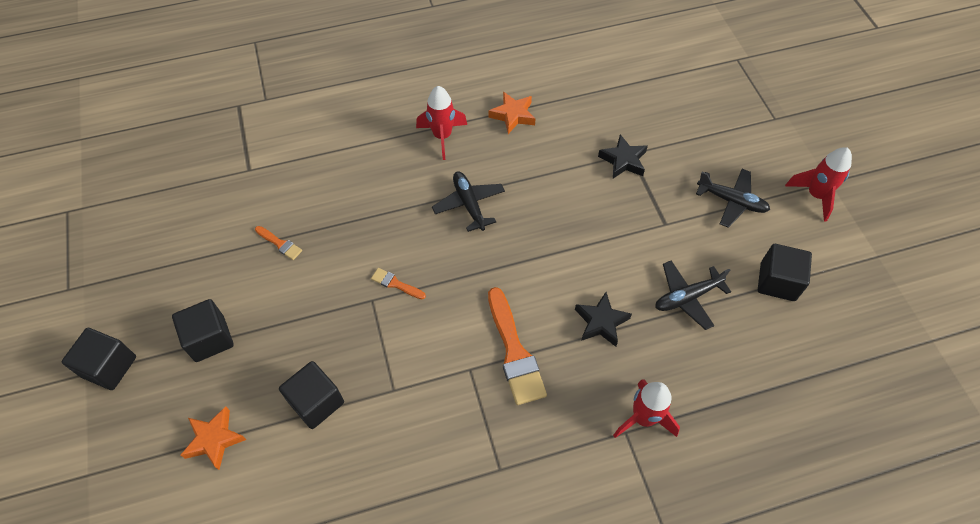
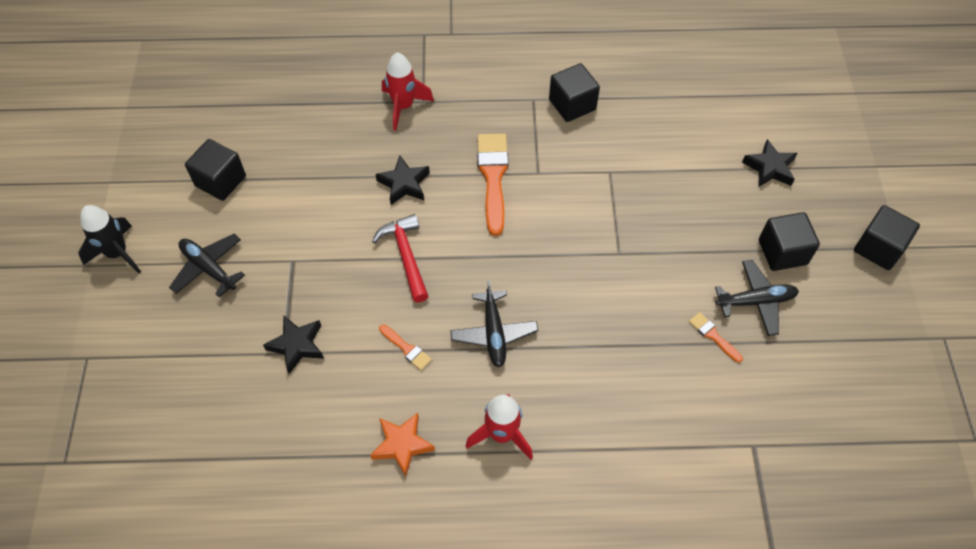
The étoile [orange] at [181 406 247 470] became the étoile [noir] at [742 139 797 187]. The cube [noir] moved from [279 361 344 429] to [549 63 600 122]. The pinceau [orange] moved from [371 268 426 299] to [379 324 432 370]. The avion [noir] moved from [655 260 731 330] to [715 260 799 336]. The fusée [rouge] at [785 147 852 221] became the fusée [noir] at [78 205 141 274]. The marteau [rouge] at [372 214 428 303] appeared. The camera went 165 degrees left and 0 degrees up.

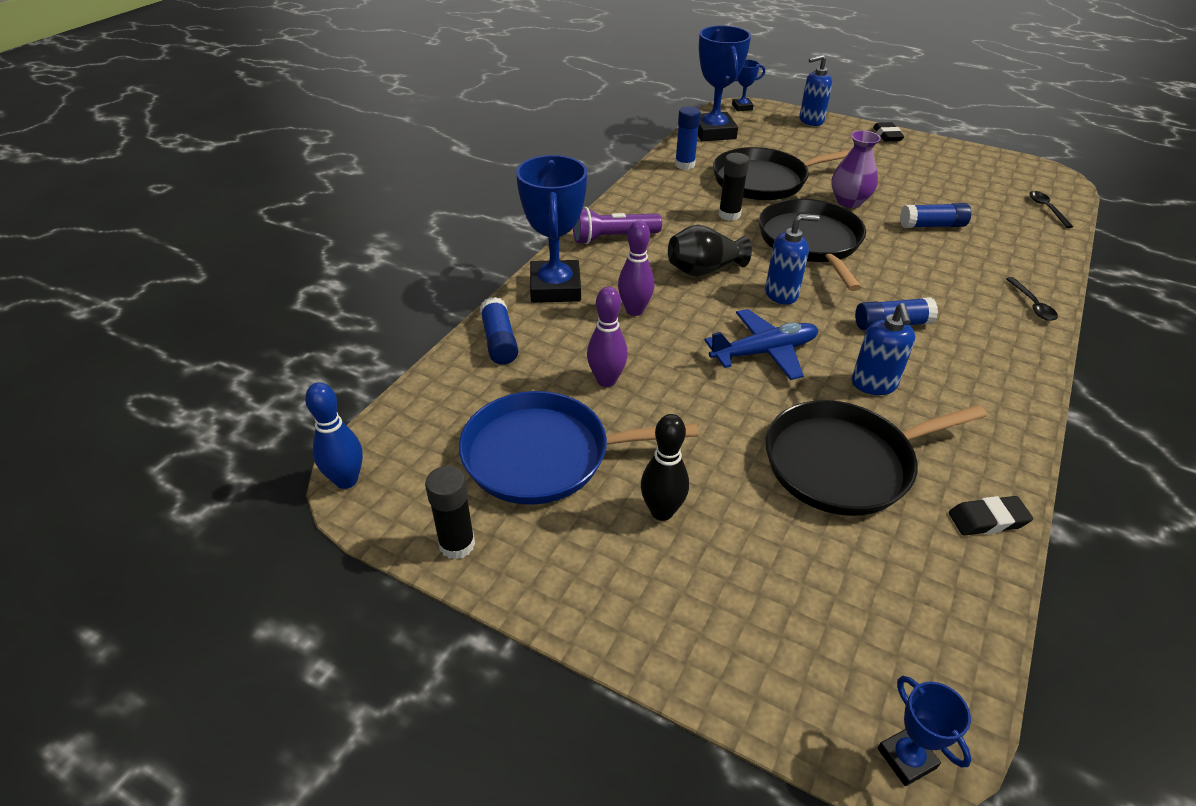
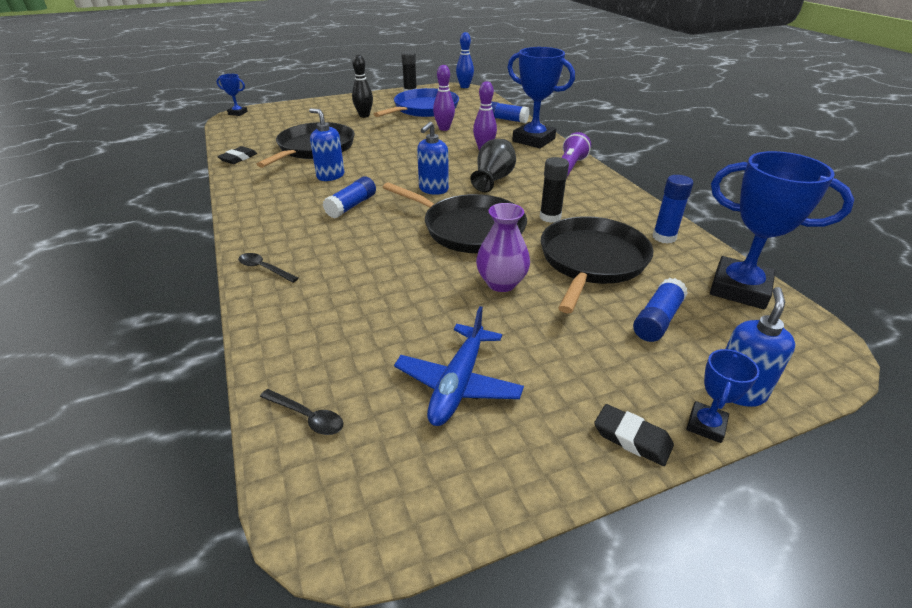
The avion [bleu] moved from [704 309 818 380] to [394 306 524 426]. The trophée [bleu] moved from [732 59 765 111] to [686 349 759 443]. The bâton de colle [bleu] moved from [900 203 971 228] to [633 278 688 342]. The camera went 130 degrees right and 5 degrees down.

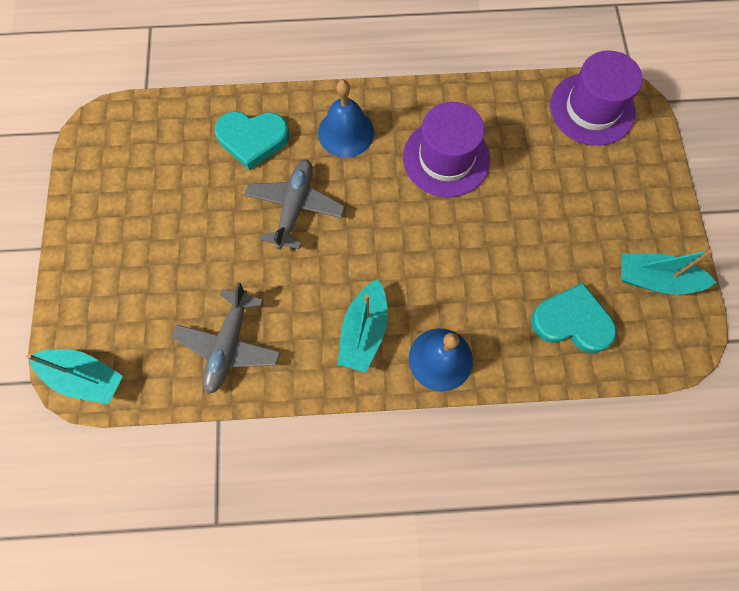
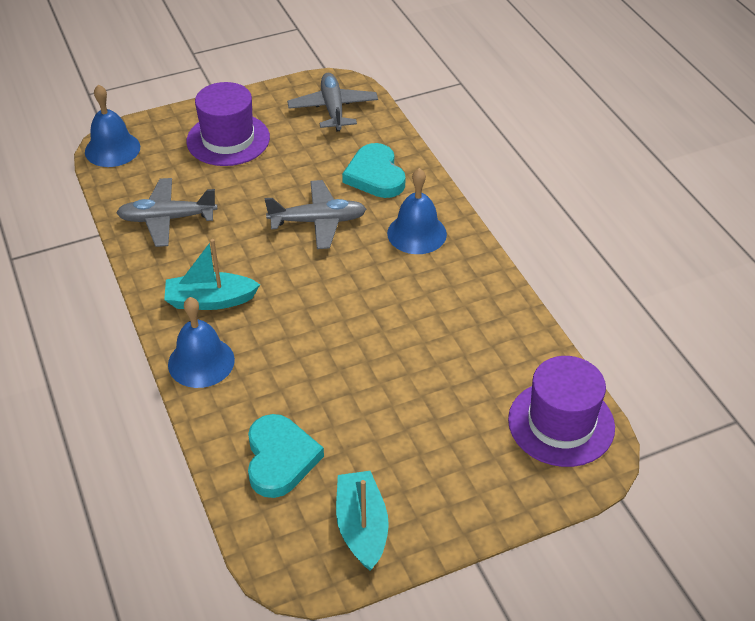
The bateau [turquoise] at [27 349 123 404] was replaced by the cloche [bleu] at [85 84 140 167]. The chapeau [violet] moved from [403 102 490 197] to [186 82 270 166]. The avion [gris] at [287 73 378 132] appeared. The camera went 70 degrees right and 25 degrees down.

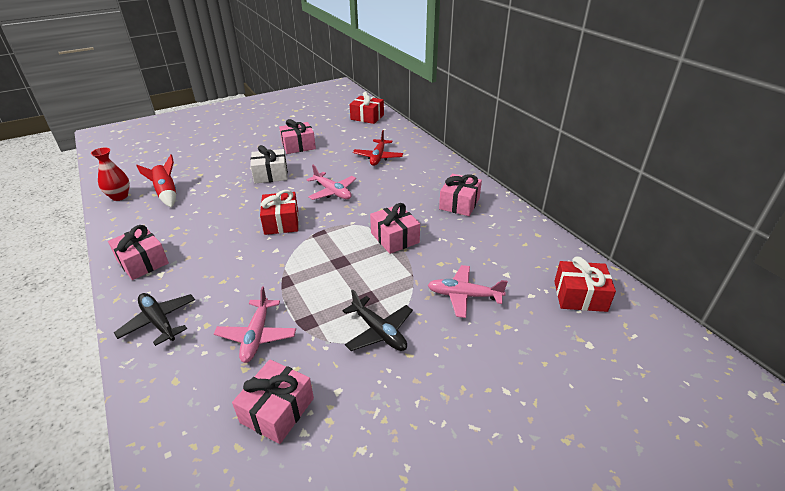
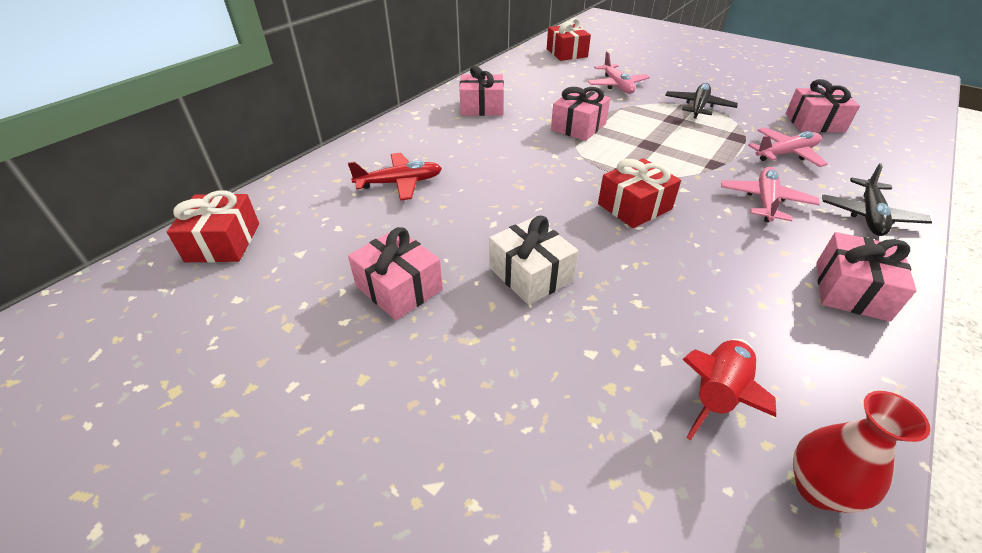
The avion [rose] moved from [306 165 356 200] to [721 167 820 222]. The camera went 115 degrees left and 5 degrees up.

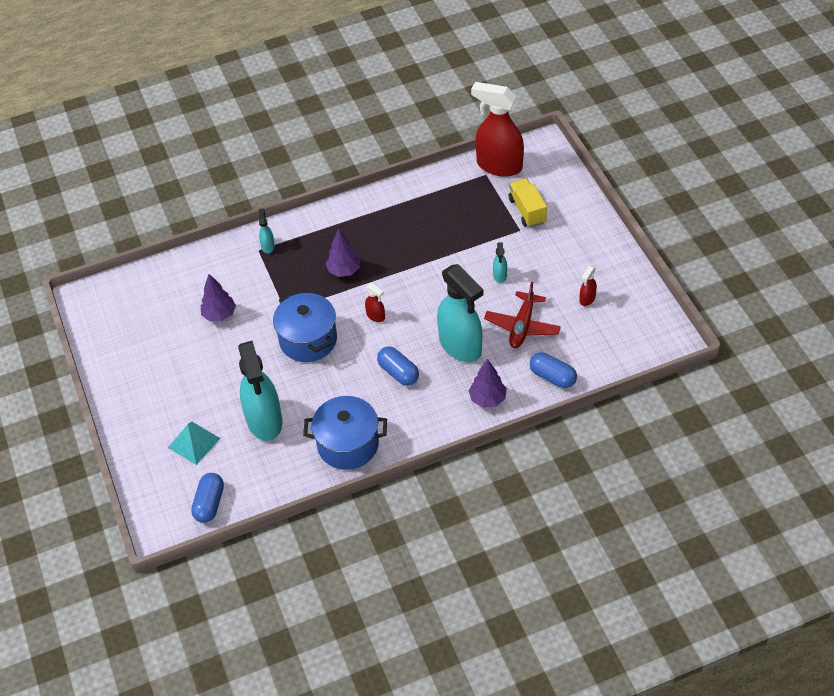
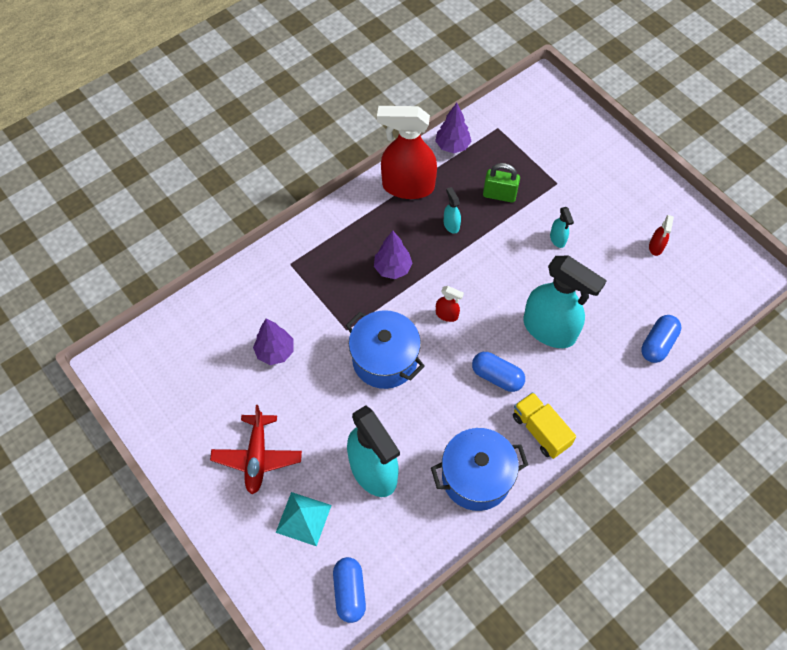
The vaporisateur [turquoise] moved from [259 209 275 254] to [444 187 461 234]. The arbre [violet] moved from [469 359 506 408] to [435 103 472 153]. The vaporisateur [rouge] moved from [471 82 524 177] to [377 106 437 199]. The avion [rouge] moved from [484 282 561 348] to [210 405 302 494]. The camion [jaune] moved from [509 178 547 228] to [513 392 576 459]. The gélule [bleu] at [530 352 577 388] turned 75 degrees counterclockwise. The cadenas [vert] at [483 163 520 203] appeared. The camera went 20 degrees left and 10 degrees up.

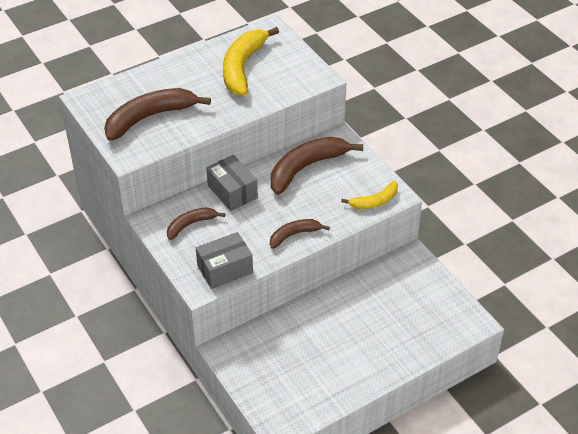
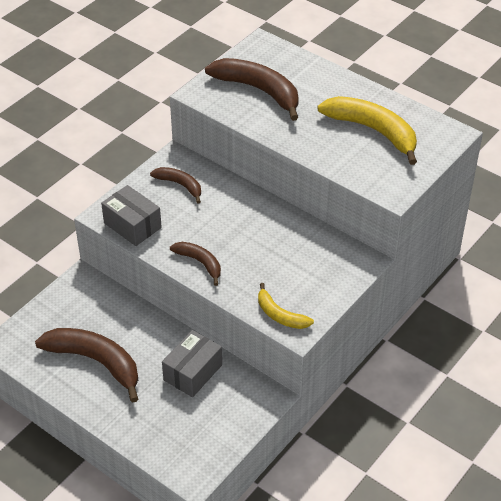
The boîte [gris] moved from [206 155 258 211] to [162 330 222 397]. The banane [jaune] at [223 27 279 96] turned 45 degrees clockwise. The banane [marron] moved from [271 137 363 195] to [35 328 138 403]. The camera went 70 degrees right and 0 degrees up.

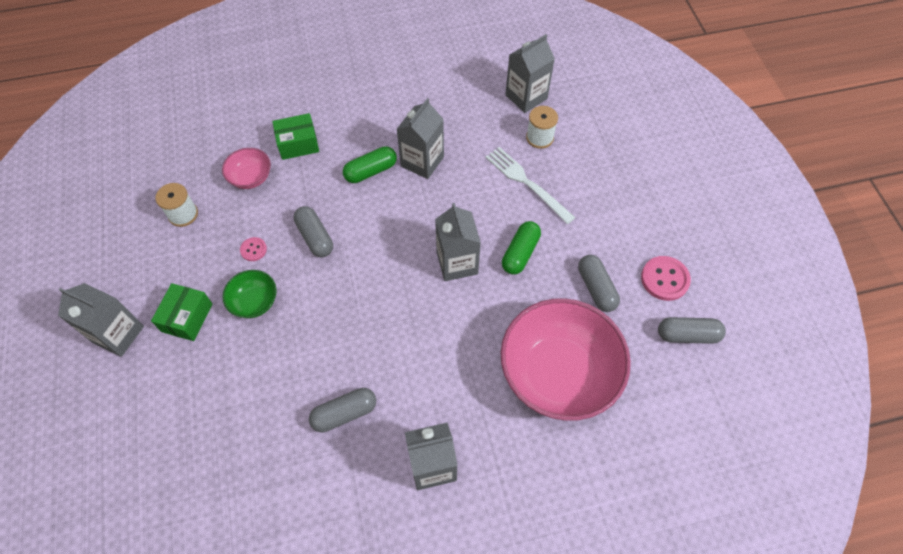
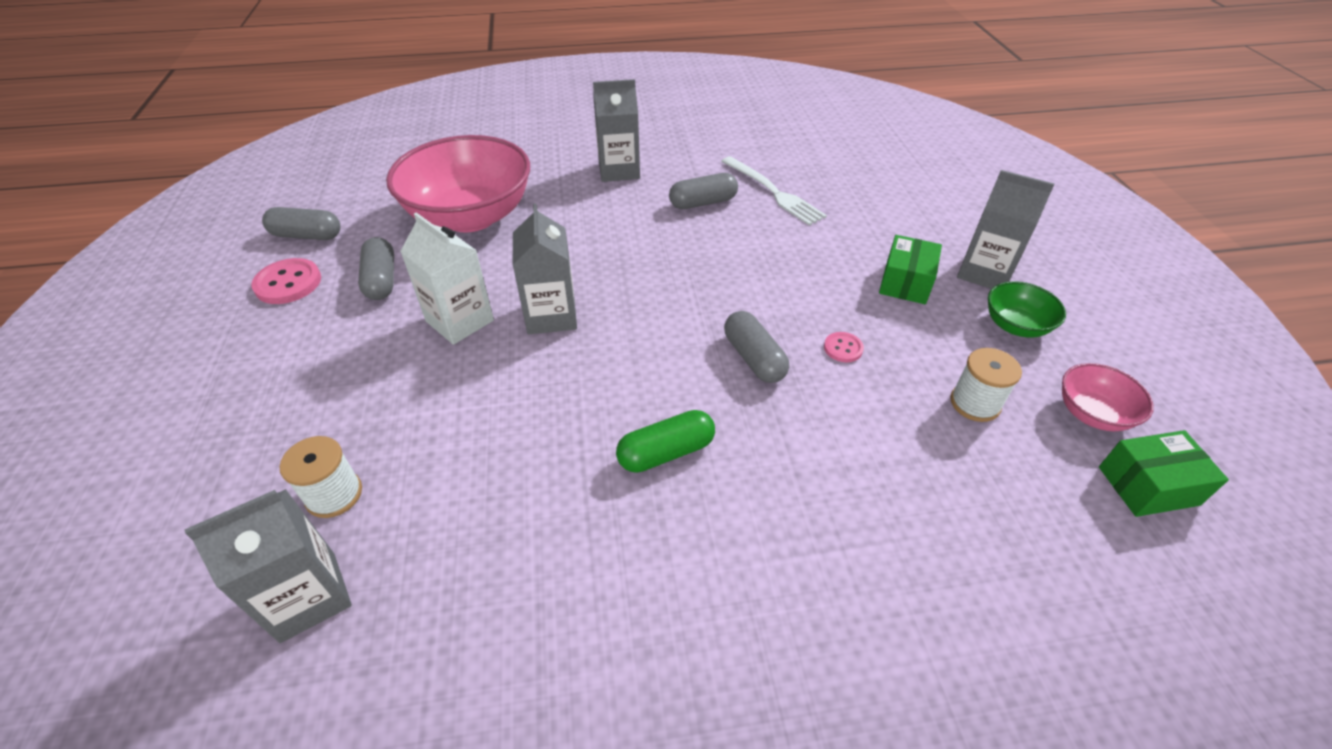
The bol [rose] moved from [222 148 271 189] to [1062 363 1154 431]. The bol [vert] moved from [223 270 277 318] to [988 281 1066 338]. The boîte [vert] moved from [272 113 319 160] to [1099 430 1229 517]. The brique de lait [gris] at [396 98 444 179] disappeared. The fourchette [blanc] moved from [486 147 576 224] to [721 156 827 226]. The gélule [vert] at [502 221 541 275] was replaced by the brique de lait [blanc] at [400 212 494 345]. The camera went 175 degrees left and 15 degrees down.

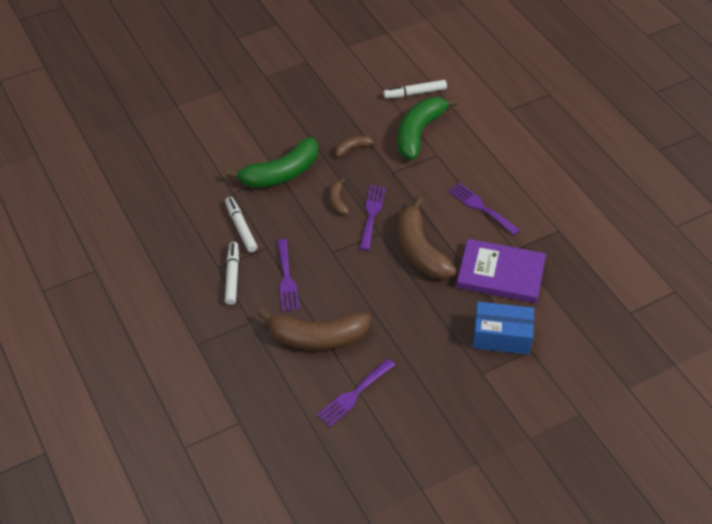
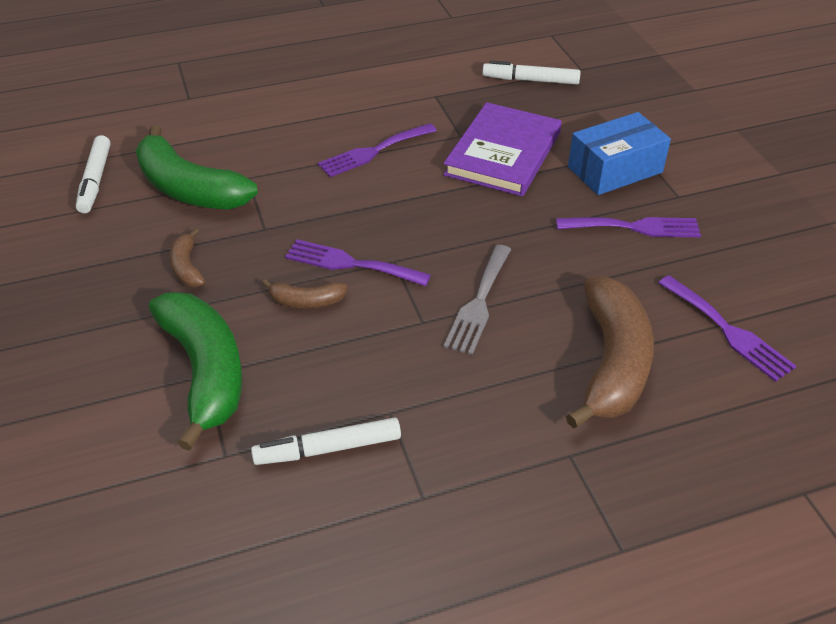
The feutre [blanc] moved from [225 242 239 305] to [482 61 581 84]. The fourchette [violet] moved from [277 239 300 312] to [556 217 701 237]. The banane [marron] at [398 197 457 279] disappeared. The boîte [bleu] at [473 302 534 355] turned 45 degrees clockwise. The fourchette [gris] at [444 245 511 355] appeared. The camera went 80 degrees left and 5 degrees down.

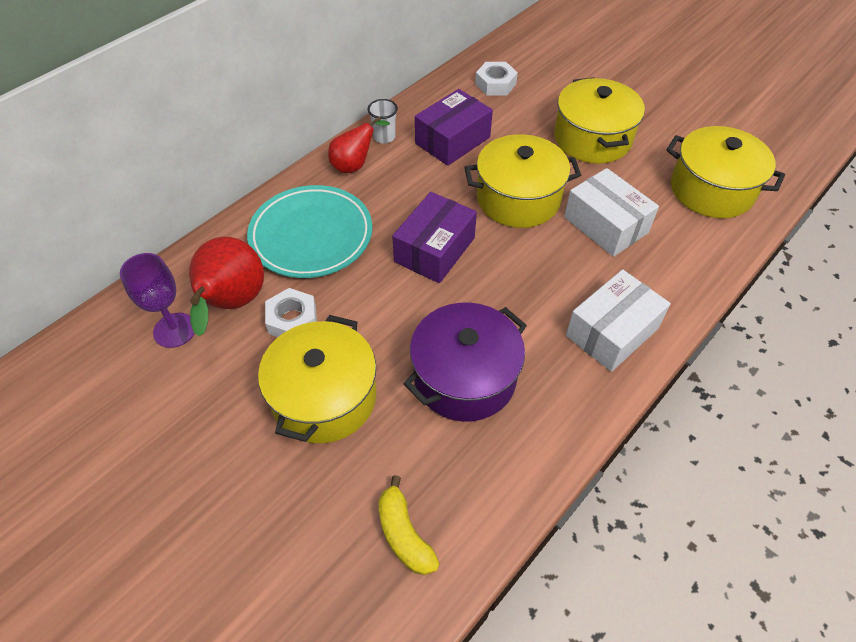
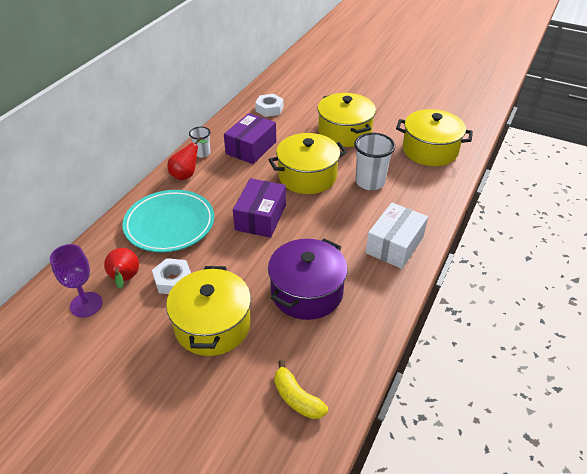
The poire [rouge] at [189 237 264 336] changed to 0.63 times the size. The boîte [blanc] at [564 168 659 257] was replaced by the gobelet [blanc] at [354 133 395 190]. The camera went 15 degrees left and 10 degrees down.

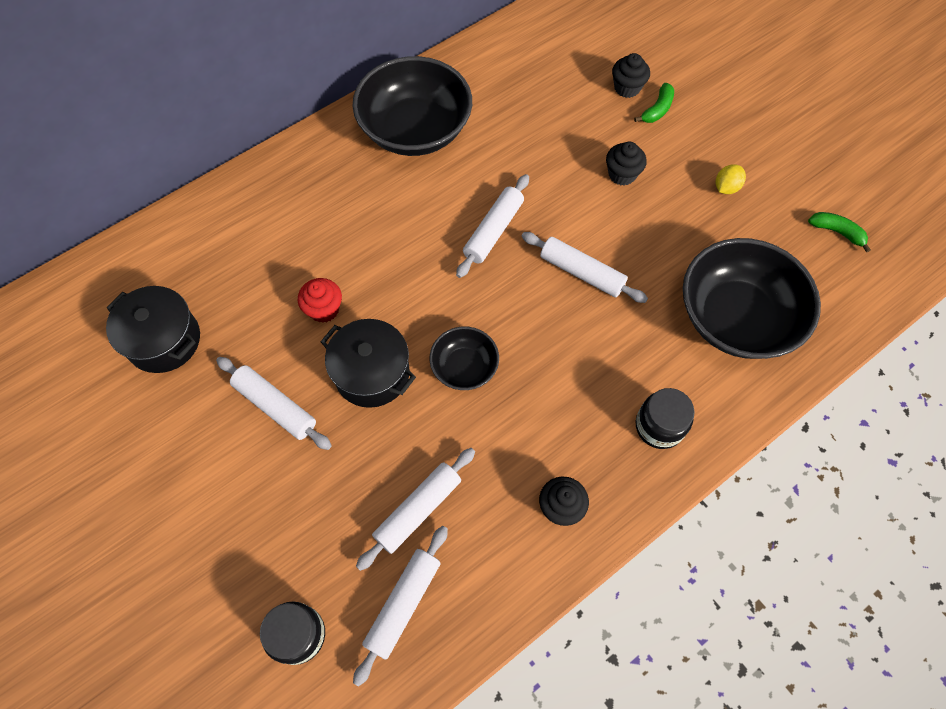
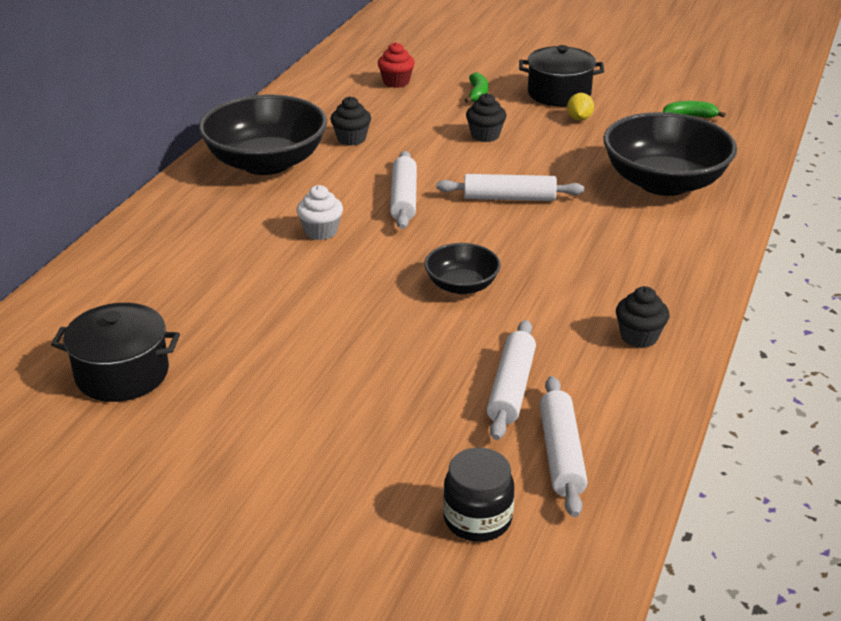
The rouleau à pâtisserie [blanc] at [216 357 332 450] disappeared. The muffin [rouge] moved from [298 278 342 323] to [378 42 415 88]. The marmite [noir] moved from [320 319 416 408] to [519 45 604 107]. The muffin [noir] moved from [612 53 650 98] to [330 96 371 146]. The bocal [noir] at [636 388 695 449] disappeared. The muffin [blanc] at [297 185 343 240] appeared. The camera went 30 degrees left and 30 degrees down.

